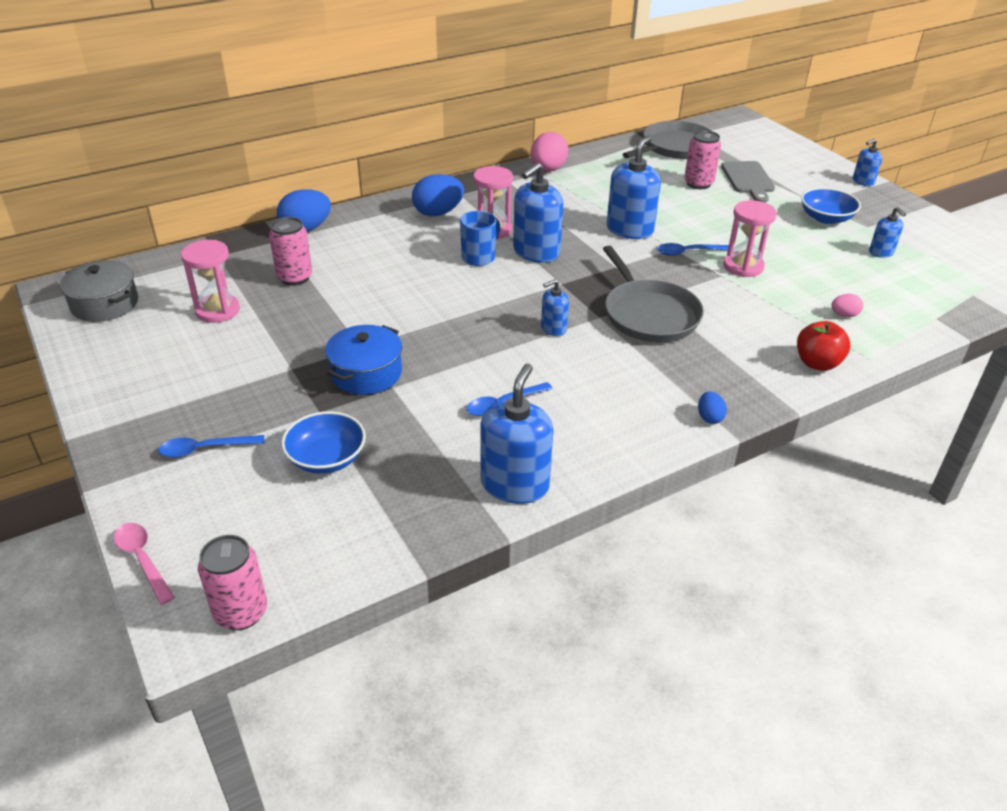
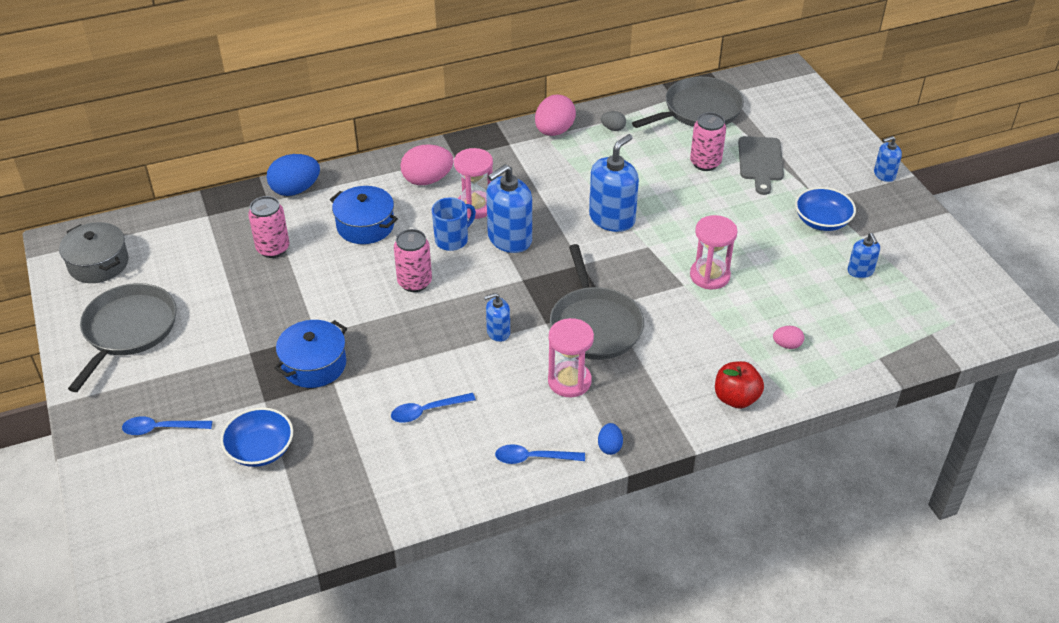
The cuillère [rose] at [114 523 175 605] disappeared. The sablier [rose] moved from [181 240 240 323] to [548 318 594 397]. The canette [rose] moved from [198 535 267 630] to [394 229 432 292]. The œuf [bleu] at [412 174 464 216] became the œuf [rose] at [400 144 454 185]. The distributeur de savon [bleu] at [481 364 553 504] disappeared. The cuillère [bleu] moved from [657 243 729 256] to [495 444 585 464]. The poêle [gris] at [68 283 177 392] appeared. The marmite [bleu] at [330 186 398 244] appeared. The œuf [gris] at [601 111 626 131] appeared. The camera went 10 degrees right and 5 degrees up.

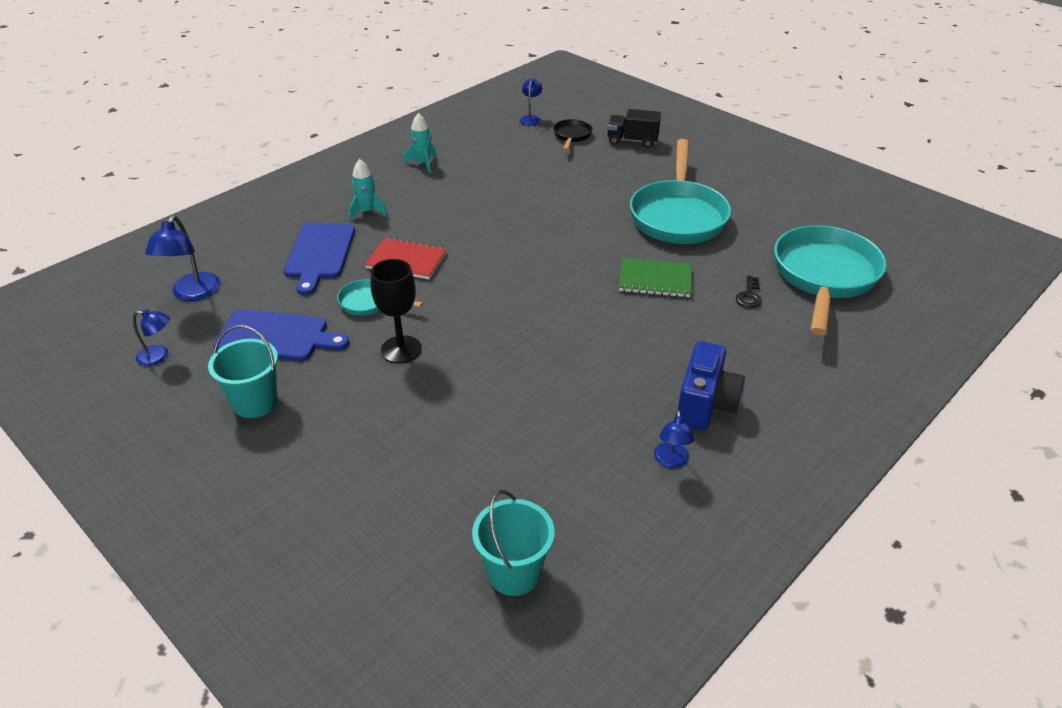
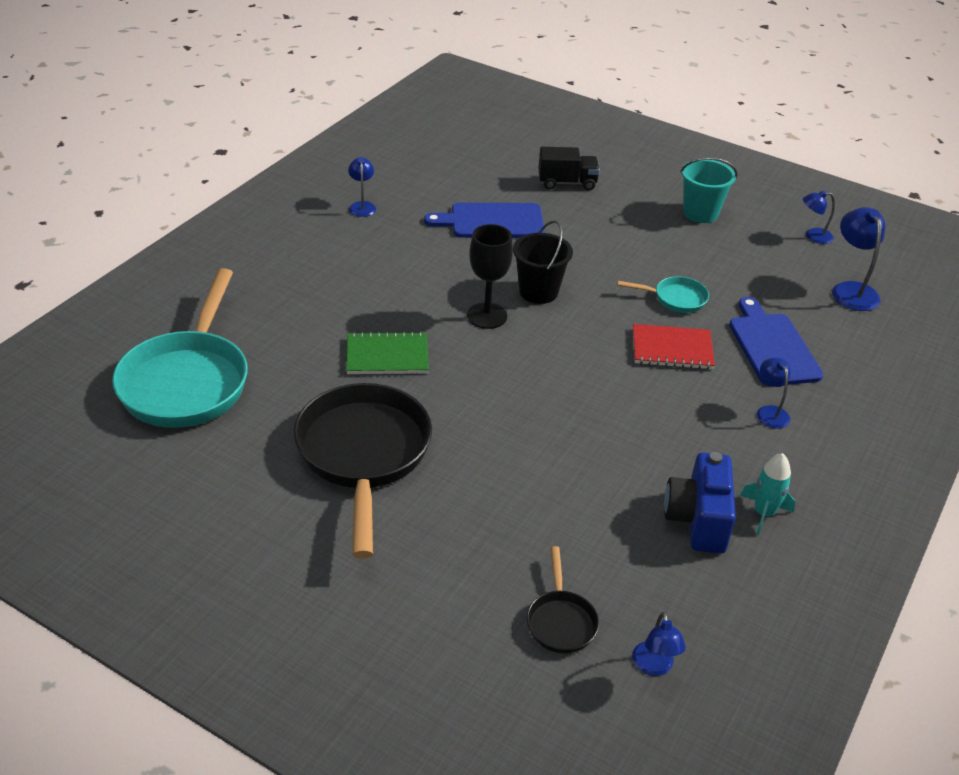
The planche à découper [bleu] moved from [213 309 349 361] to [424 202 545 238]. The fusée [turquoise] at [348 159 387 220] was replaced by the lampe [bleu] at [757 357 791 429]. The verre à pied [noir] moved from [371 259 422 364] to [467 224 513 329]. The seau [turquoise] at [472 490 555 596] disappeared. The camion [noir] moved from [607 109 661 148] to [538 147 600 191]. The poêle [turquoise] at [630 139 731 244] became the poêle [noir] at [294 383 432 559]. The appareil photo [bleu] moved from [678 341 745 430] to [664 452 736 554]. The clé [noir] at [736 276 762 308] disappeared. The seau [noir] at [513 220 573 304] appeared. The camera went 165 degrees right and 0 degrees up.

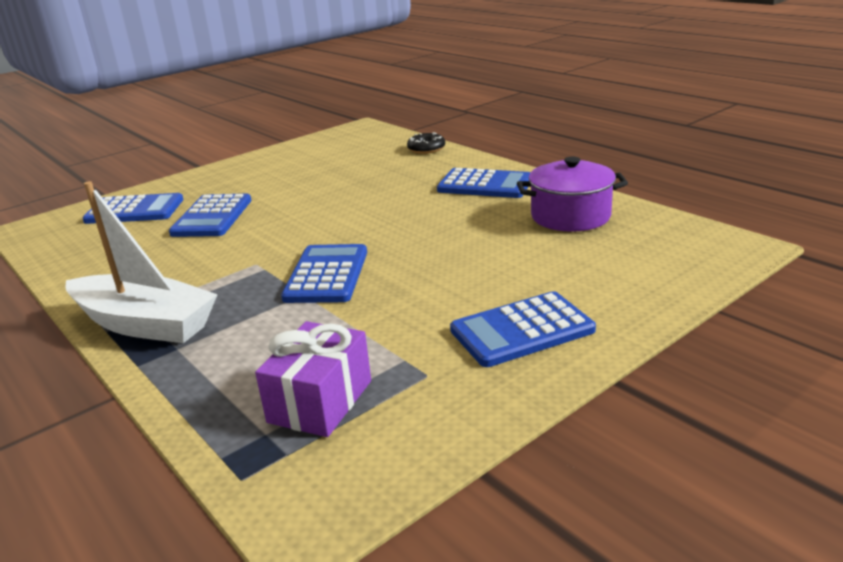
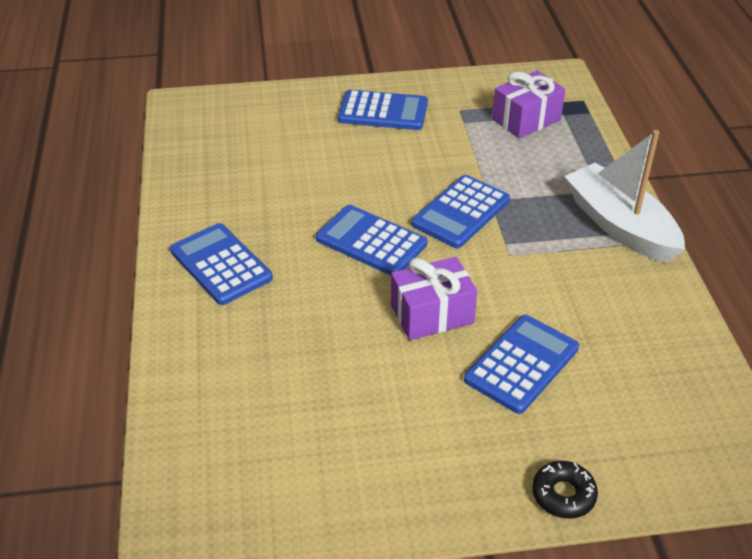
The calculatrice [bleu] moved from [82 193 184 224] to [316 205 427 275]. The beignet [noir] moved from [407 132 445 154] to [532 461 598 519]. The marmite [violet] at [517 157 628 232] disappeared. The cadeau [violet] at [391 257 477 340] appeared. The camera went 150 degrees left and 15 degrees up.

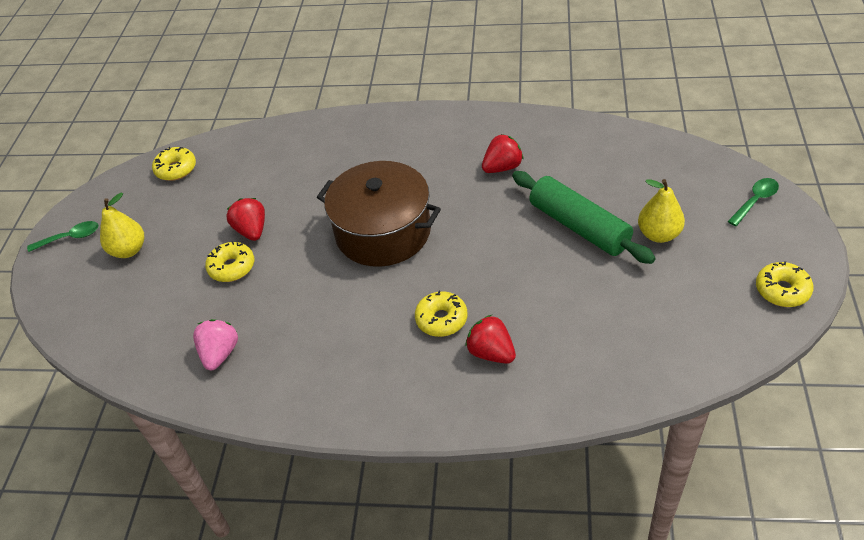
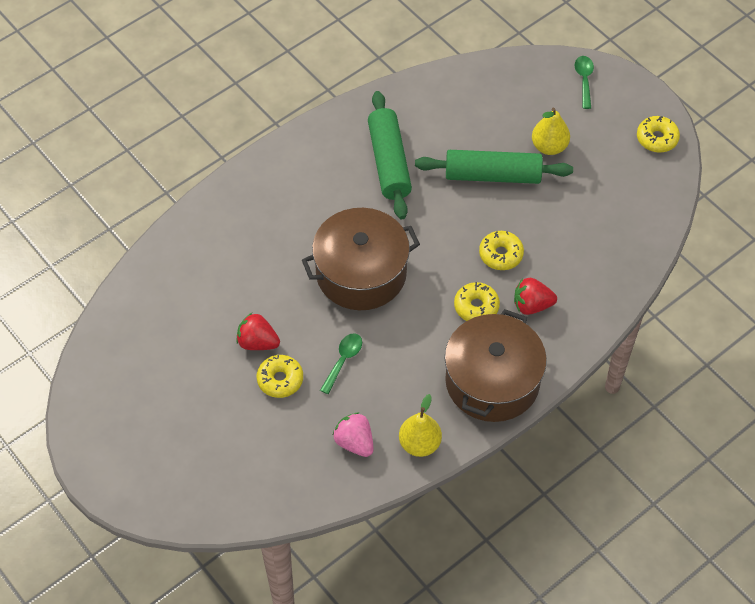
The cuillère [vert] moved from [27 221 98 252] to [320 333 362 394]. The poire [jaune] moved from [100 193 144 258] to [399 394 442 457]. The beignet [jaune] moved from [152 147 196 181] to [479 231 524 270]. The fraise [rouge] at [482 134 524 173] was replaced by the rouleau à pâtisserie [vert] at [368 91 412 219]. The marmite [marron] at [445 309 547 422] appeared. The camera went 50 degrees left and 10 degrees up.

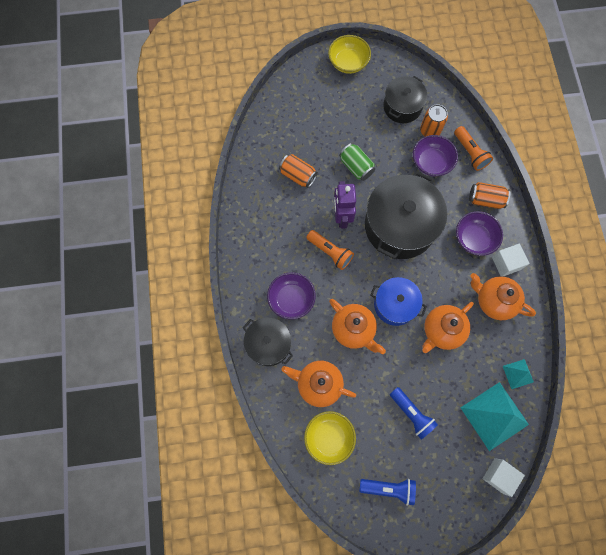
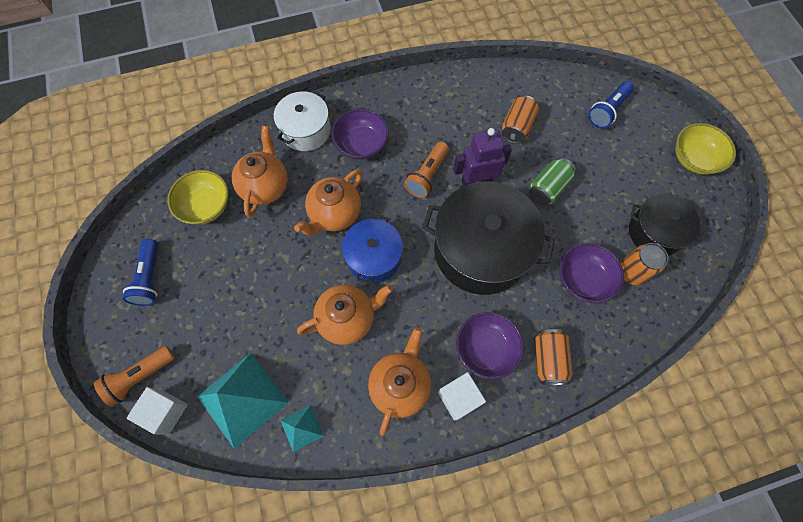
The marmite [noir] at [243 318 293 366] became the marmite [blanc] at [274 91 331 151]. The lampe de poche [bleu] moved from [390 387 438 440] to [588 81 634 128]. The théière [orange] at [422 302 474 353] turned 120 degrees clockwise. The lampe de poche [orange] moved from [454 126 493 171] to [94 346 175 407]. The camera went 80 degrees right and 5 degrees down.

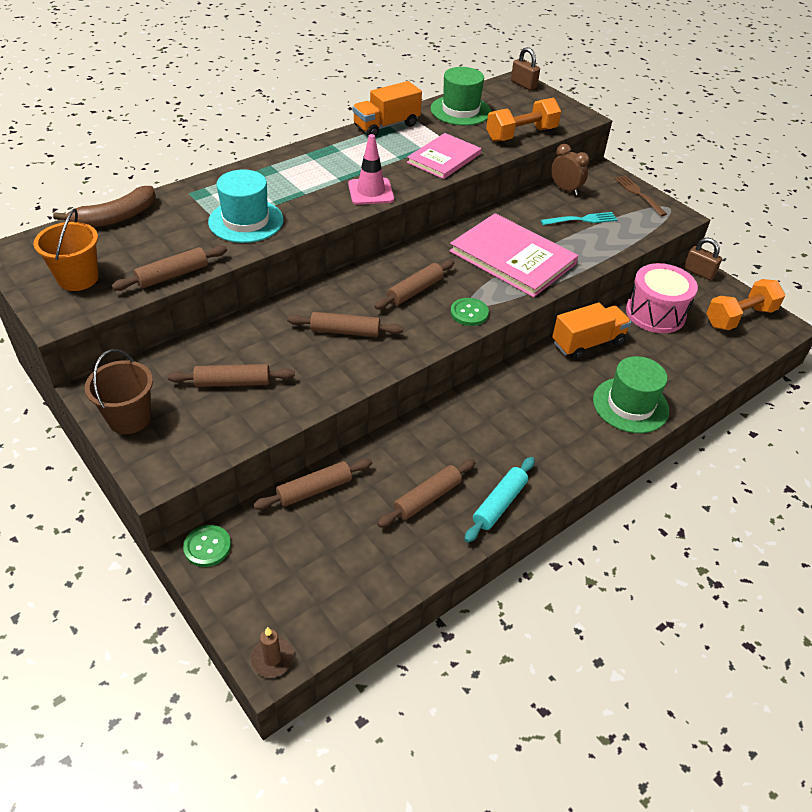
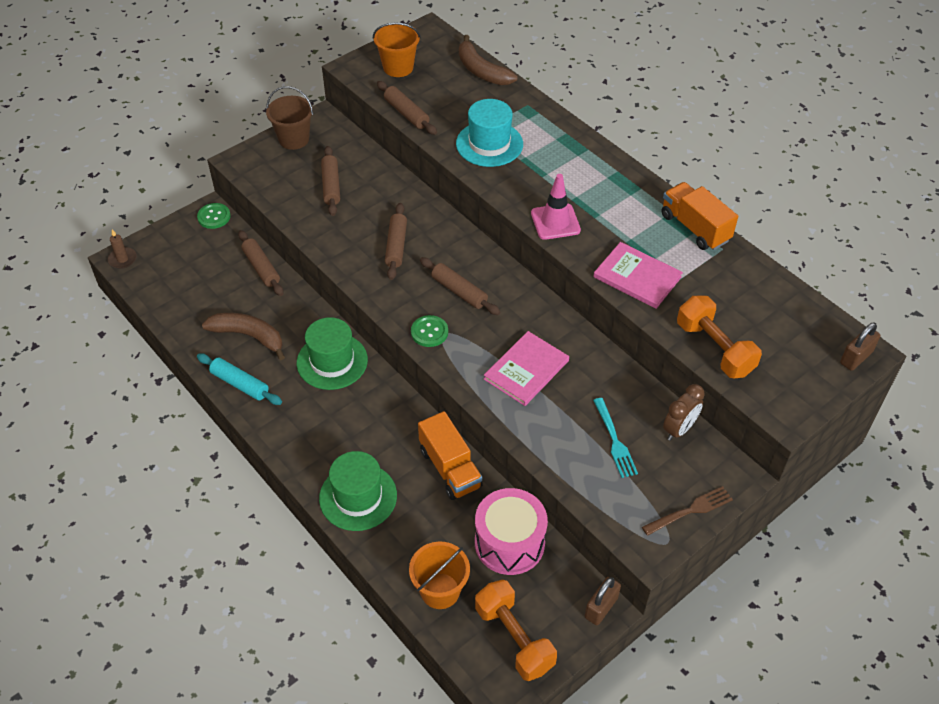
The rouleau à pâtisserie [marron] at [377 459 476 528] was replaced by the banane [marron] at [202 313 285 360]. The chapeau [vert] moved from [430 67 491 126] to [297 317 368 390]. The livre [rose] at [450 213 578 298] changed to 0.64 times the size. The seau [orange] at [409 542 470 609] appeared. The camera went 90 degrees right and 5 degrees up.

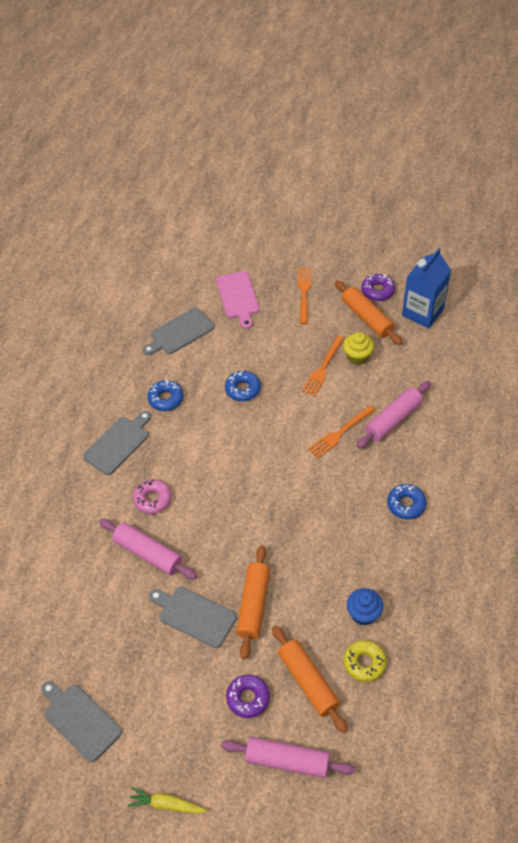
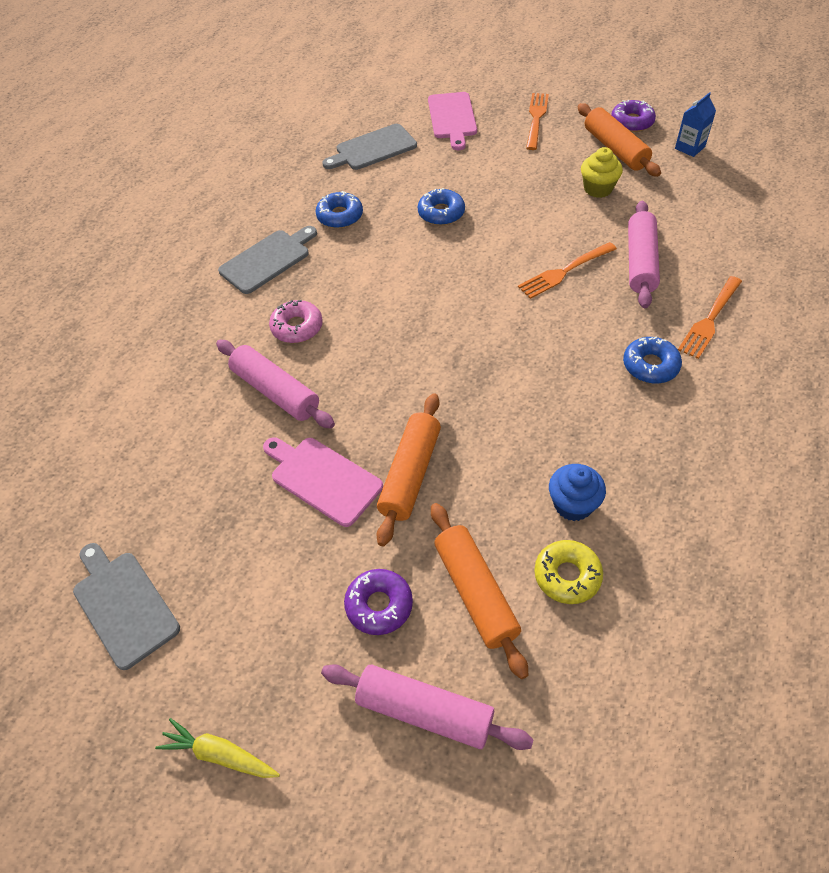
The planche à découper [gris] at [149 587 237 648] became the planche à découper [rose] at [263 437 383 527]. The fourchette [orange] moved from [302 336 344 397] to [678 276 742 359]. The rouleau à pâtisserie [rose] at [356 381 431 448] turned 45 degrees counterclockwise. The brique de lait [bleu] at [402 248 451 329] changed to 0.53 times the size. The camera went 10 degrees right and 0 degrees up.

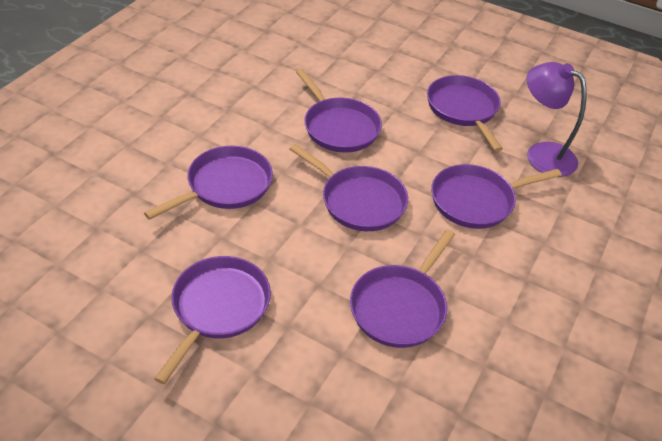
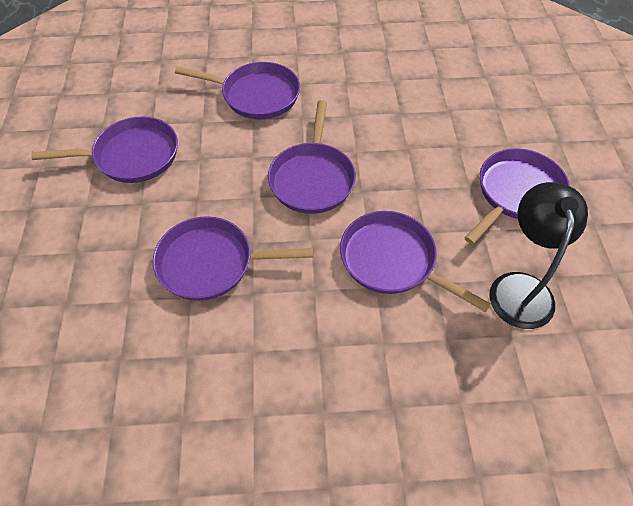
The poêle [violet] at [296 69 382 152] disappeared. The lampe [violet] at [527 62 587 177] became the lampe [noir] at [489 182 588 329]. The camera went 60 degrees right and 10 degrees up.

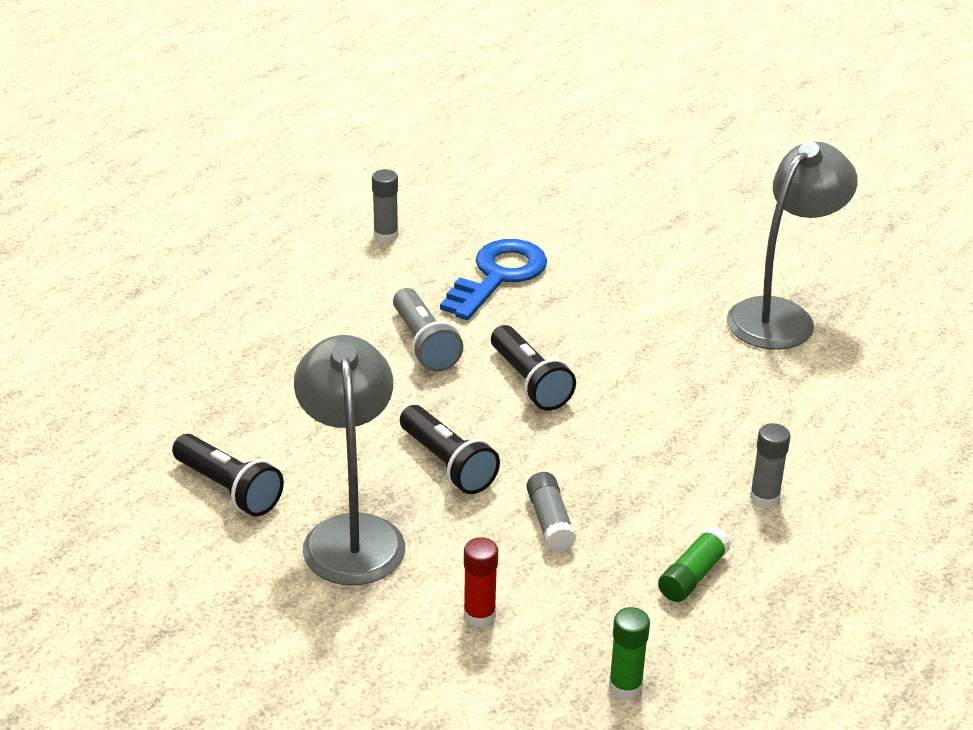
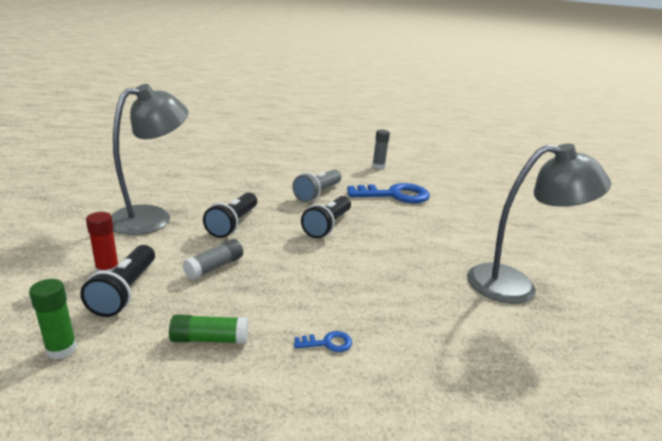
The lampe de poche [noir] moved from [172 434 284 516] to [80 245 155 317]. The bâton de colle [gris] at [750 423 790 508] was replaced by the clé [bleu] at [294 331 352 352]. The camera went 50 degrees right and 10 degrees down.

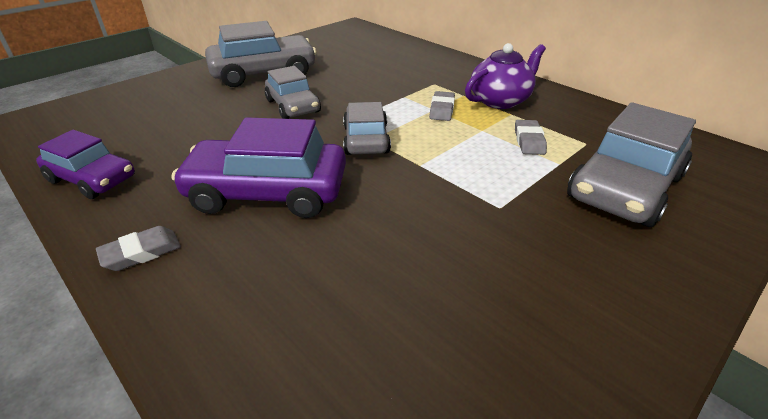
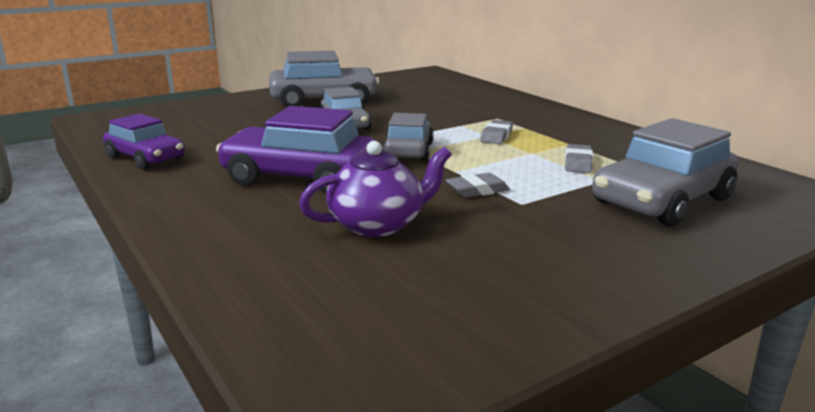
The gomme [gris] moved from [96 226 181 271] to [446 173 510 198]. The théière [violet] moved from [465 43 546 109] to [299 141 452 237]. The camera went 10 degrees right and 15 degrees down.

